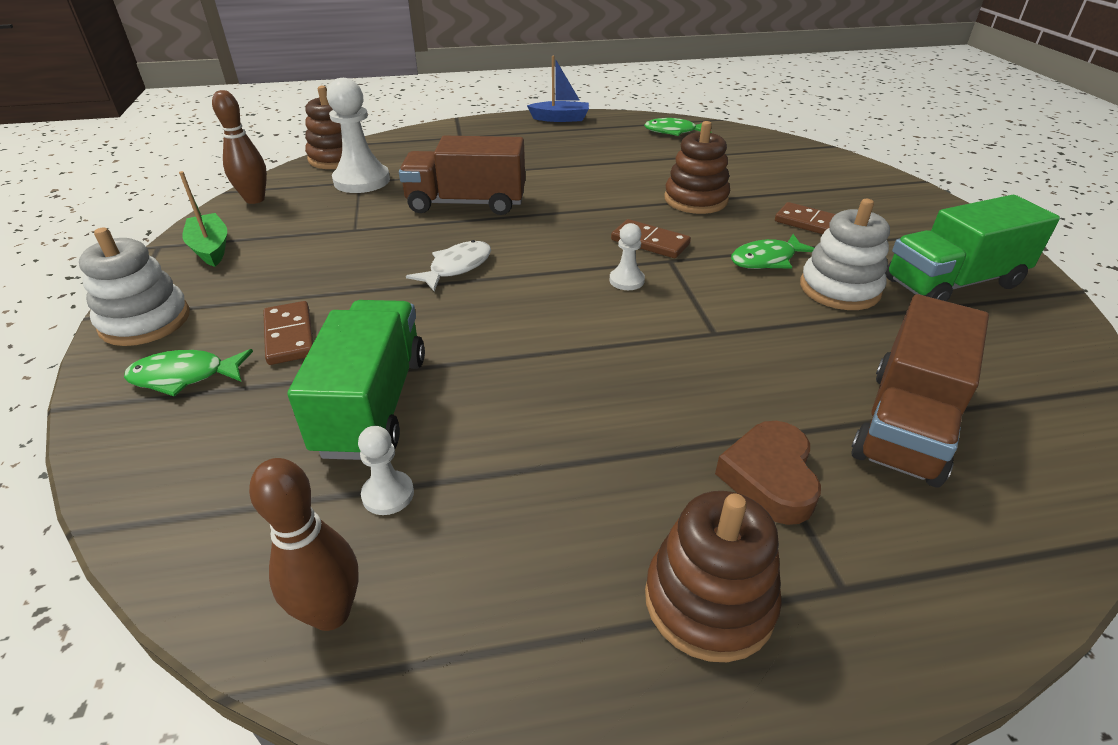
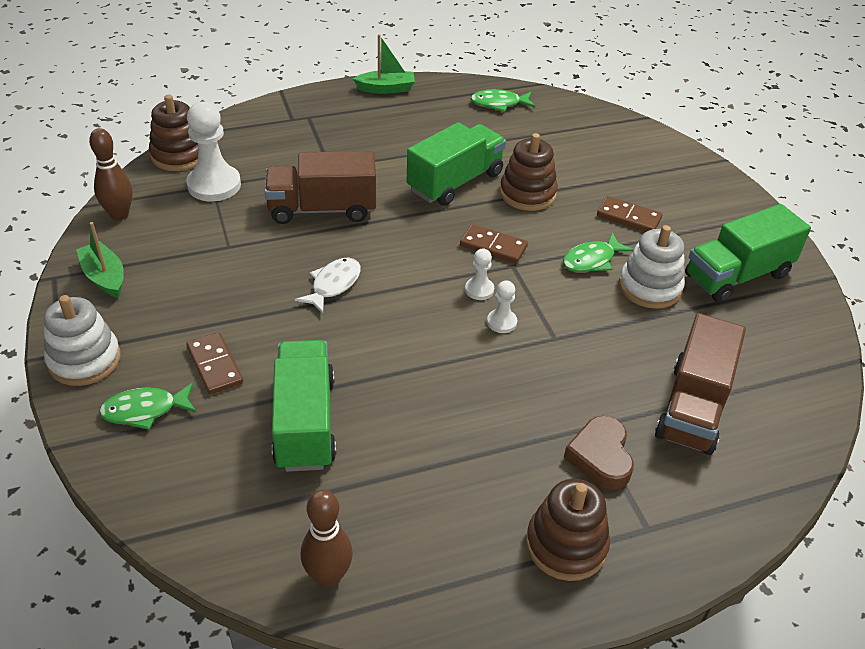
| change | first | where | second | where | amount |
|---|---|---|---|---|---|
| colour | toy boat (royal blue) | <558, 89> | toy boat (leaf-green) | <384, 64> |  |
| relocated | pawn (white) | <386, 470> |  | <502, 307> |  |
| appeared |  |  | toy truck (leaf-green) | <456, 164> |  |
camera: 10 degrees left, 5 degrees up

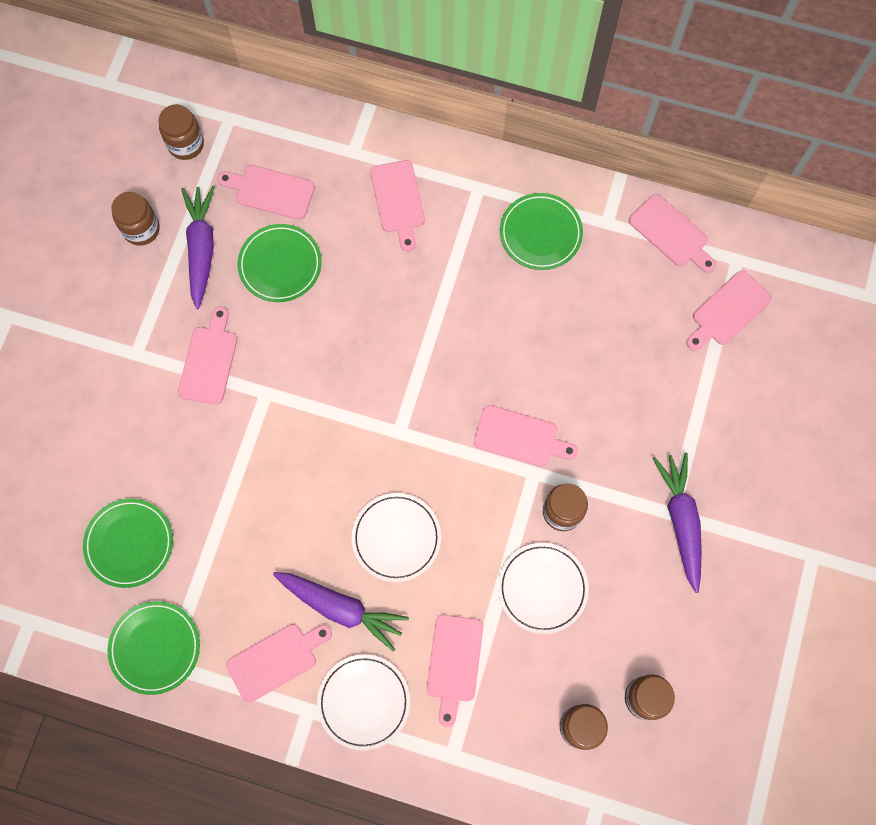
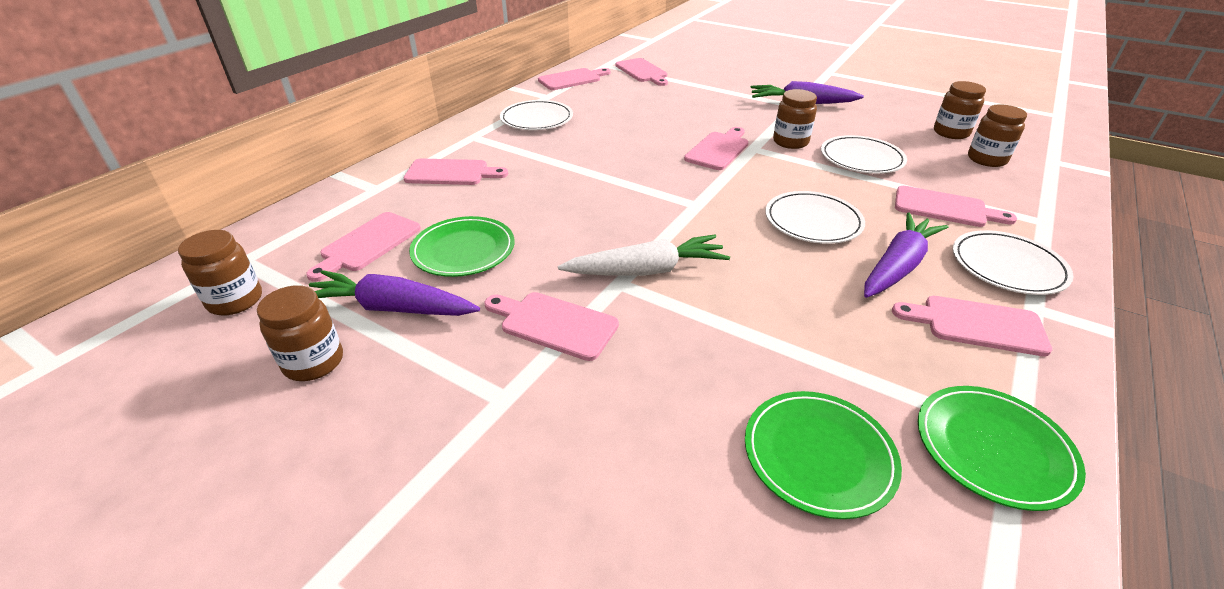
| change | first | where | second | where | amount |
|---|---|---|---|---|---|
| colour | plate (leaf-green) | <541, 231> | plate (white) | <536, 115> |  |
| spun | cutting board (rose-pink) | <279, 663> |  | <972, 326> | 60 degrees counterclockwise |
| appeared |  |  | carrot (white) | <644, 255> |  |
camera: 75 degrees left, 35 degrees down

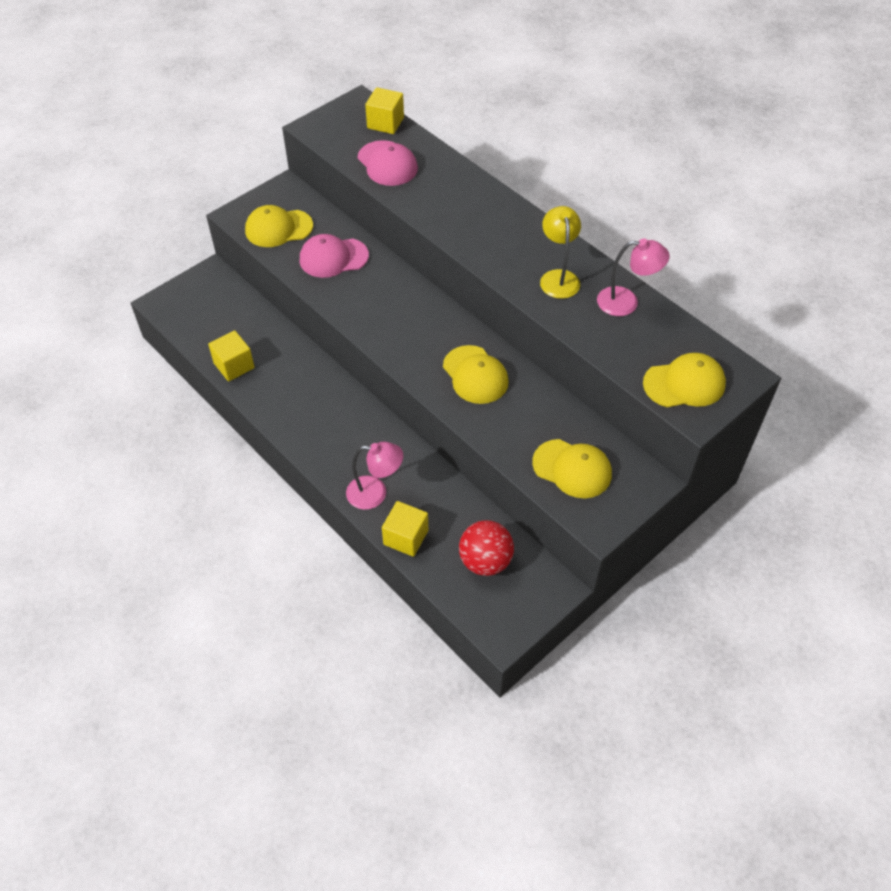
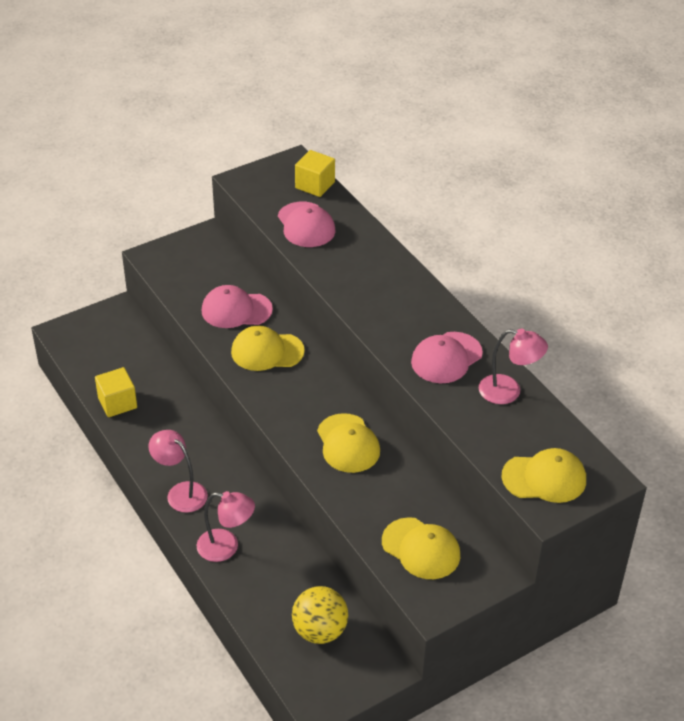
| change | first | where | second | where | amount |
|---|---|---|---|---|---|
| relocated | baseball cap (golden) | <279, 226> |  | <268, 348> |  |
| exchanged | lamp (golden) | <560, 252> | baseball cap (rose-pink) | <447, 357> |  |
| missing | cube (golden) | <405, 529> |  |  |  |
| colour | play ball (red) | <486, 548> | play ball (golden) | <320, 615> |  |
| appeared |  |  | lamp (rose-pink) | <178, 471> |  |
camera: 10 degrees right, 10 degrees down

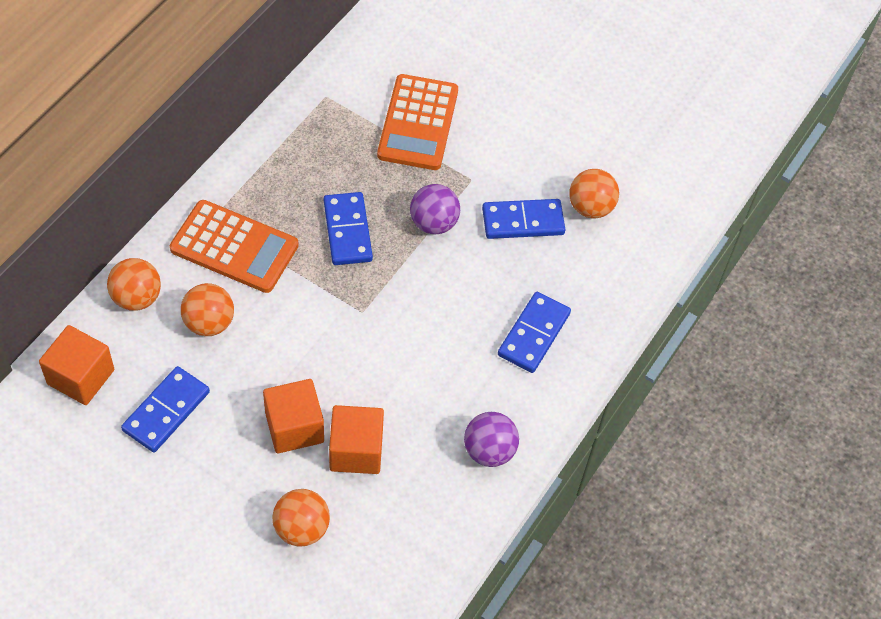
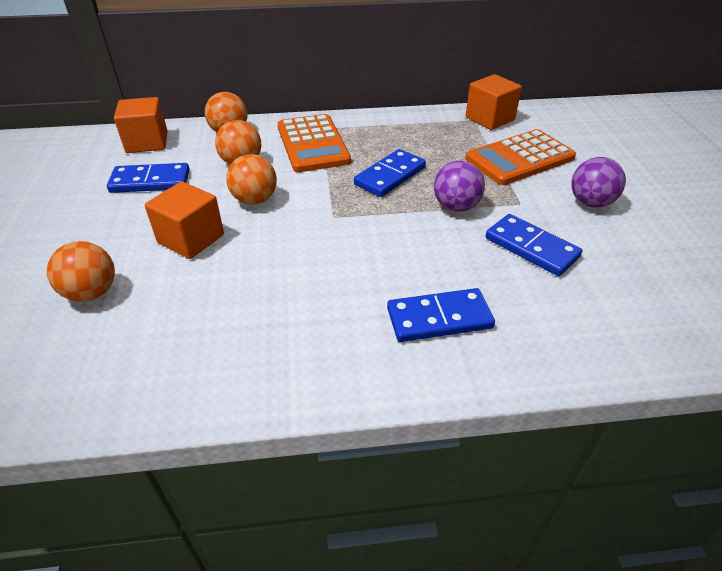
| change | first | where | second | where | amount |
|---|---|---|---|---|---|
| relocated | play ball (orange-coloured) | <594, 194> |  | <251, 179> |  |
| relocated | cube (orange-coloured) | <356, 439> |  | <494, 102> |  |
| relocated | play ball (royal purple) | <491, 439> |  | <598, 182> |  |
camera: 55 degrees right, 15 degrees down

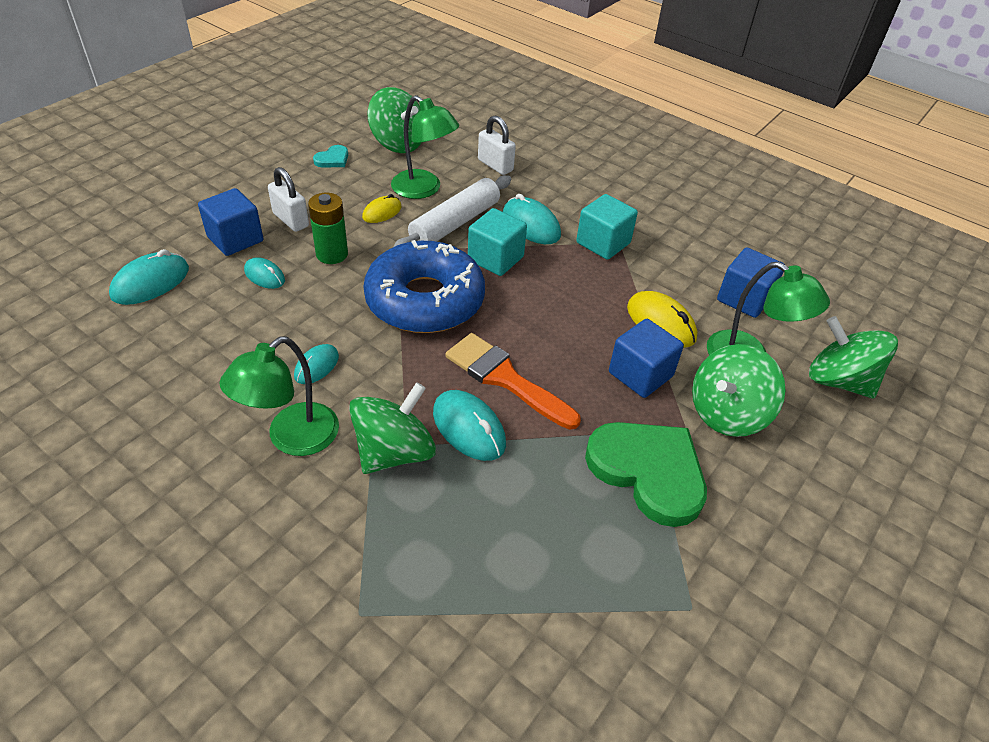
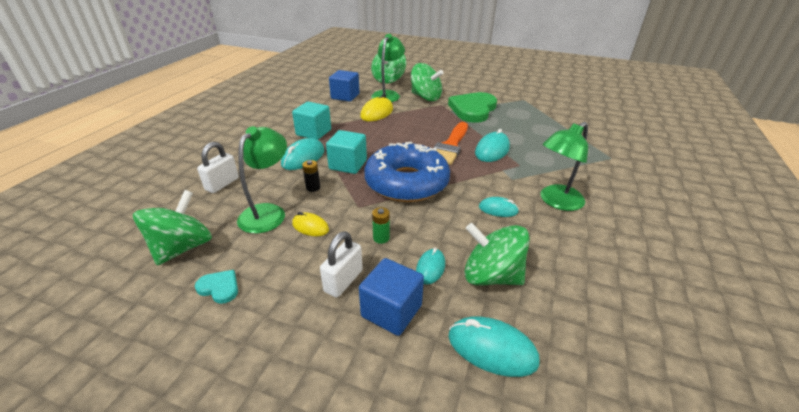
| change | first | where | second | where | amount |
|---|---|---|---|---|---|
| exchanged | dough roller (white) | <452, 211> | battery (black) | <311, 176> |  |
| size | battery (leaf-green) | <328, 228> |  | <381, 225> | x0.59 |
| missing | cube (royal blue) | <646, 358> |  |  |  |
| spun | lamp (leaf-green) | <279, 396> |  | <564, 166> | 120 degrees clockwise |
| relocated | whirligig (leaf-green) | <392, 428> |  | <497, 254> |  |
camera: 105 degrees left, 10 degrees down

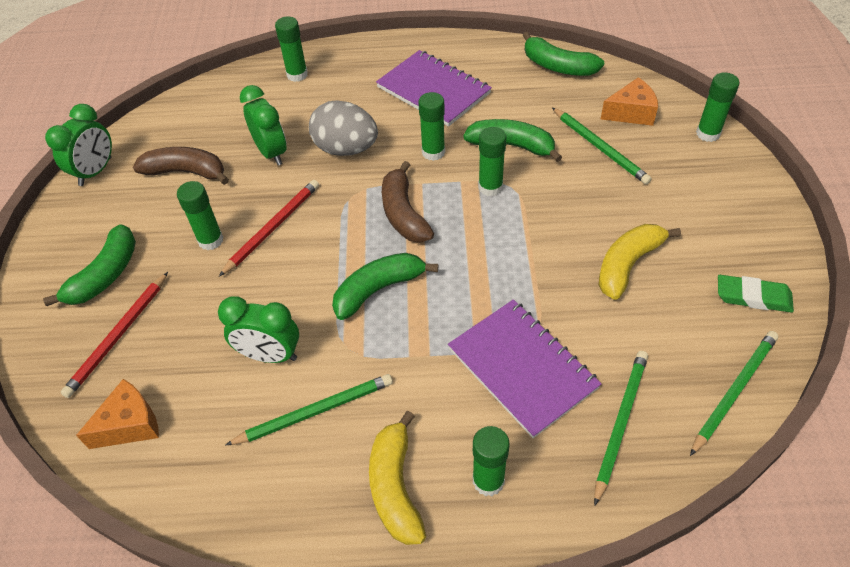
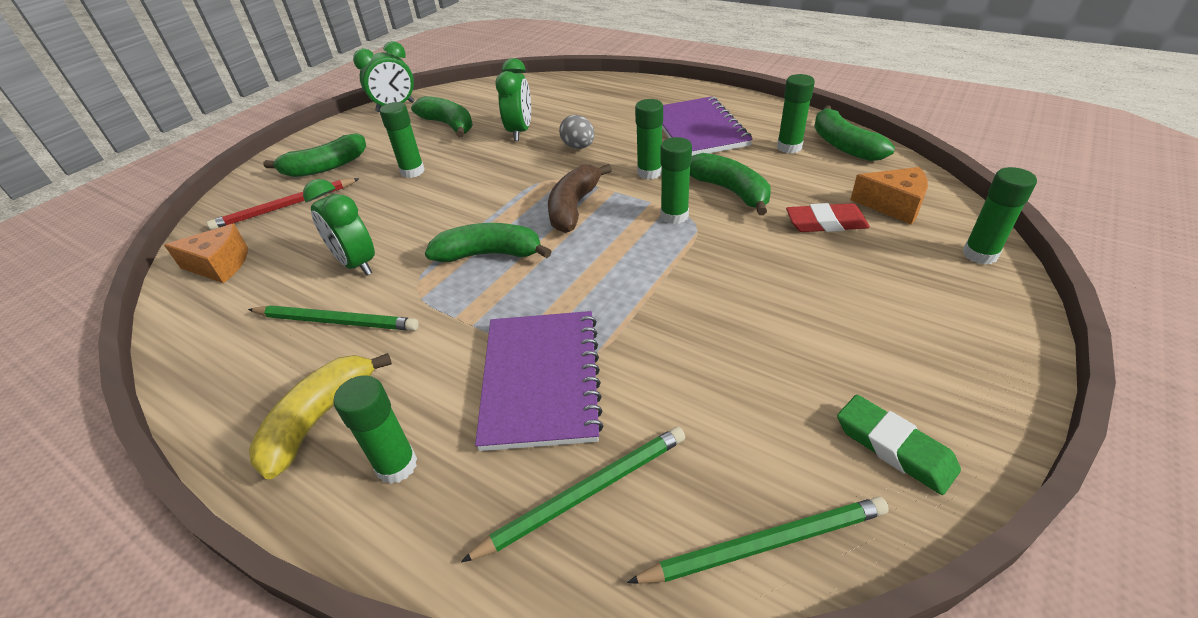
| change | first | where | second | where | amount |
|---|---|---|---|---|---|
| relocated | stick of glue (leaf-green) | <291, 49> |  | <796, 114> |  |
| size | toy egg (grey) | <343, 128> |  | <577, 132> | x0.60 |
| exchanged | lead pencil (leaf-green) | <602, 146> | eraser (red) | <828, 217> |  |
| colour | banana fruit (dark brown) | <181, 166> | banana fruit (leaf-green) | <442, 116> |  |
| missing | lead pencil (red) | <269, 228> |  |  |  |
| missing | banana fruit (golden) | <640, 262> |  |  |  |
camera: 35 degrees right, 10 degrees down

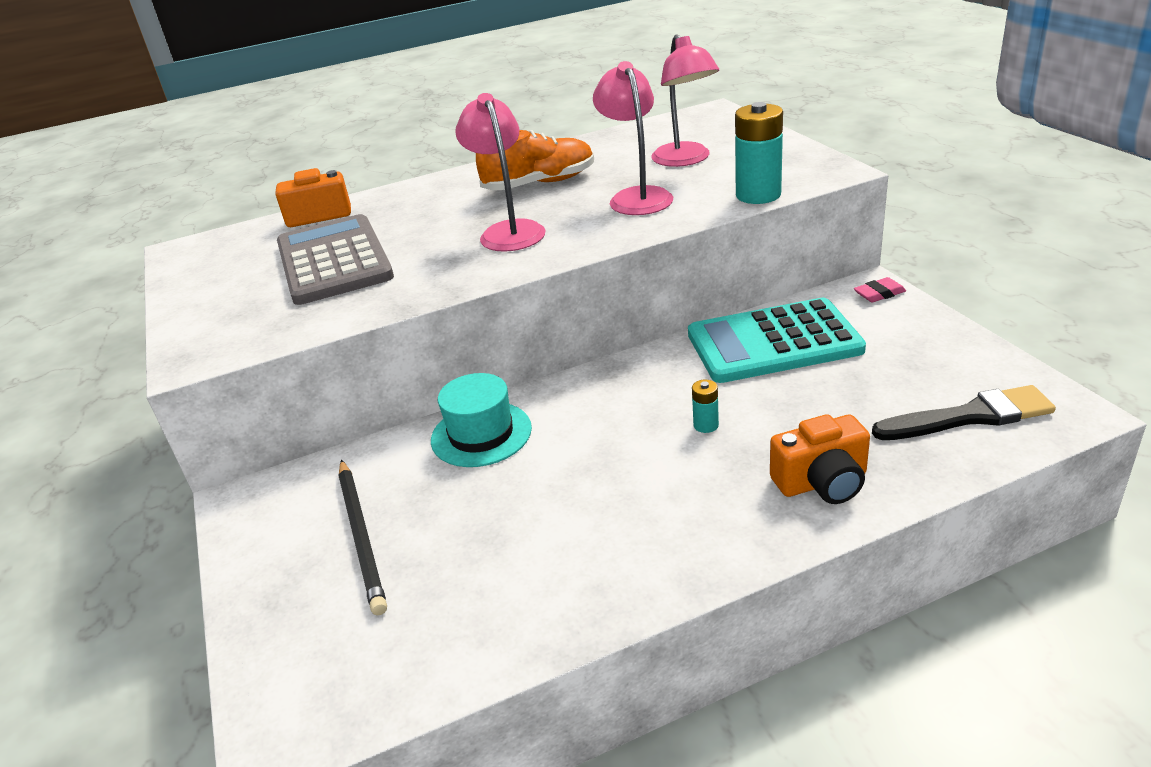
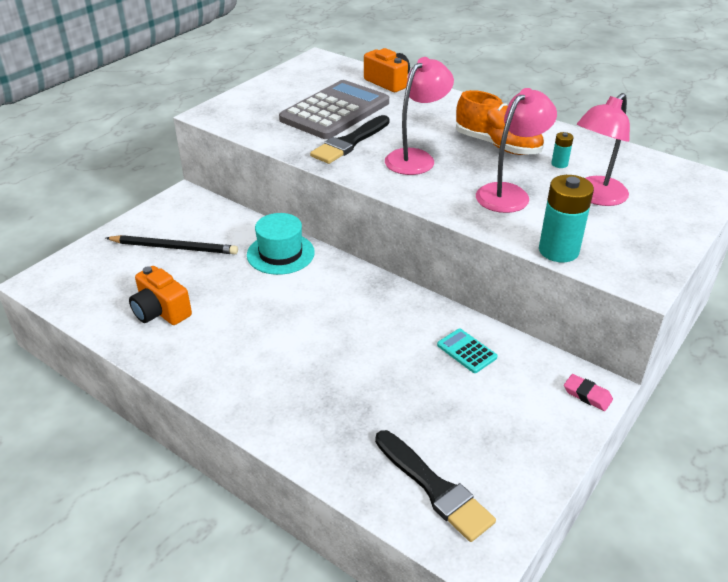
| change | first | where | second | where | amount |
|---|---|---|---|---|---|
| size | adding machine (teal) | <777, 340> |  | <467, 351> | x0.41 |
| relocated | battery (teal) | <705, 406> |  | <562, 150> |  |
| relocated | photo camera (orange-coloured) | <820, 459> |  | <160, 295> |  |
| spun | lead pencil (black) | <362, 538> |  | <172, 244> | 120 degrees counterclockwise |
| appeared |  |  | paintbrush (black) | <350, 139> |  |
camera: 55 degrees right, 5 degrees up

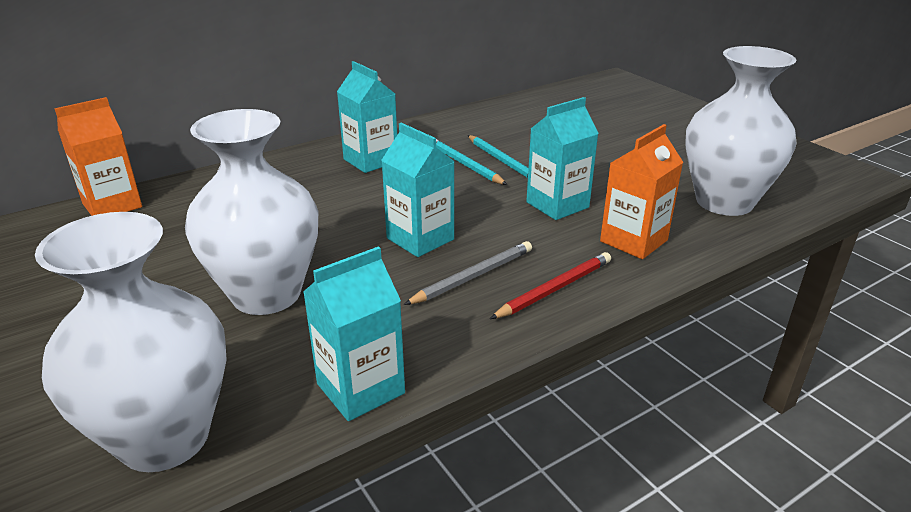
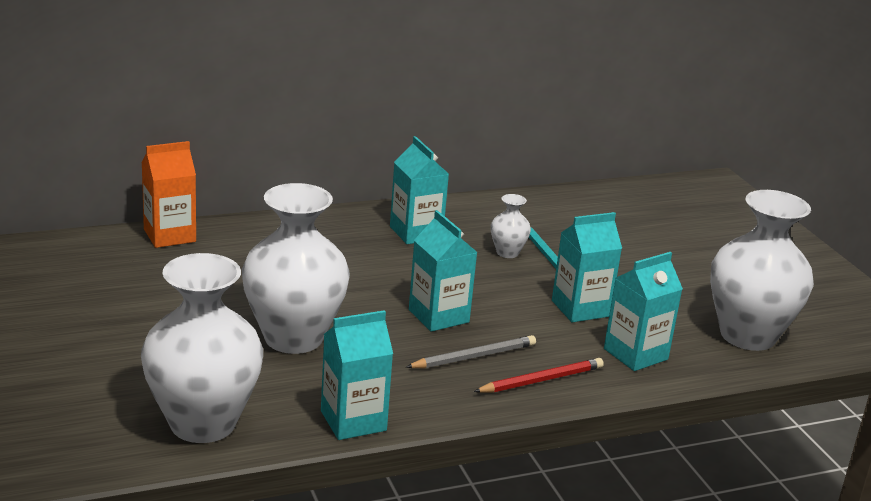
| change | first | where | second | where | amount |
|---|---|---|---|---|---|
| colour | juice carton (orange-coloured) | <641, 191> | juice carton (teal) | <643, 311> |  |
| exchanged | lead pencil (teal) | <471, 162> | vase (white) | <511, 226> |  |
camera: 10 degrees right, 5 degrees down

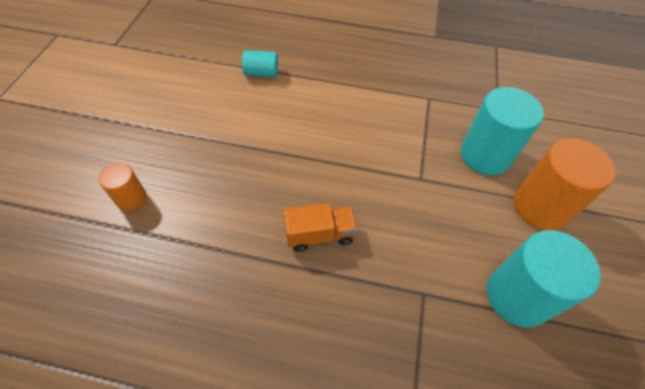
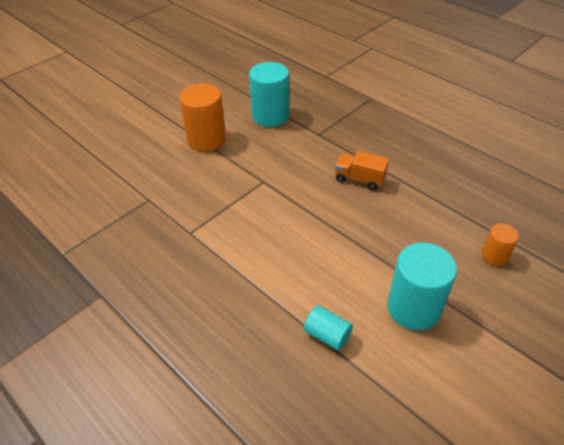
| change | first | where | second | where | amount |
|---|---|---|---|---|---|
| relocated | cylinder shape (teal) | <502, 131> |  | <422, 286> |  |
camera: 145 degrees left, 10 degrees down

